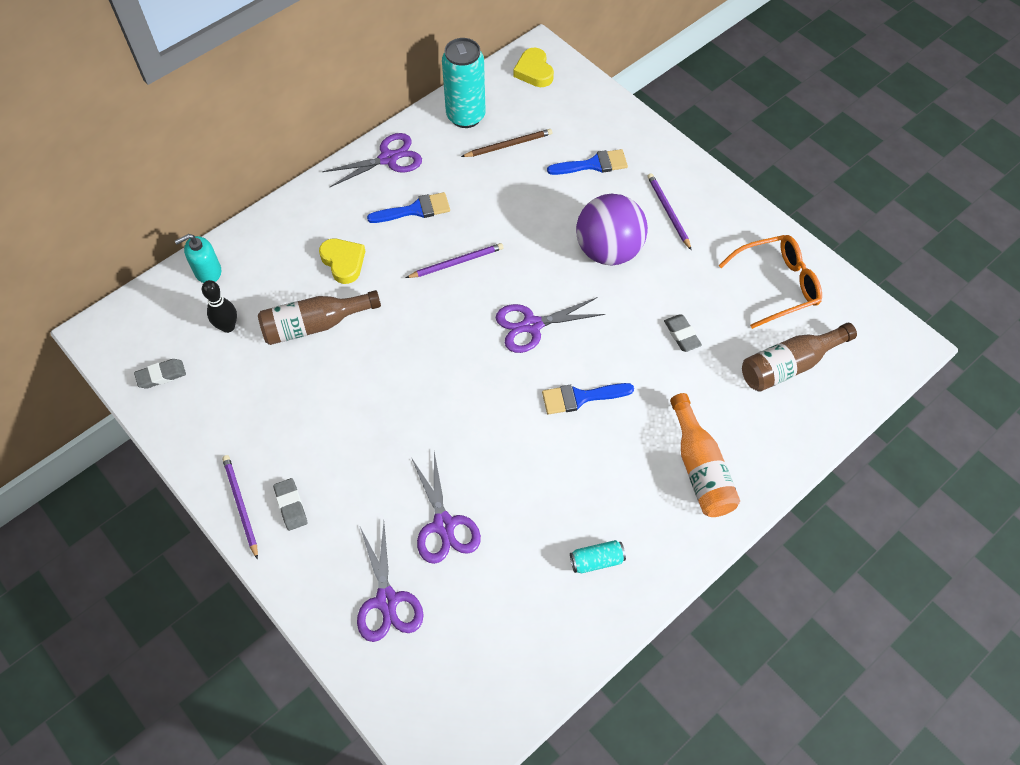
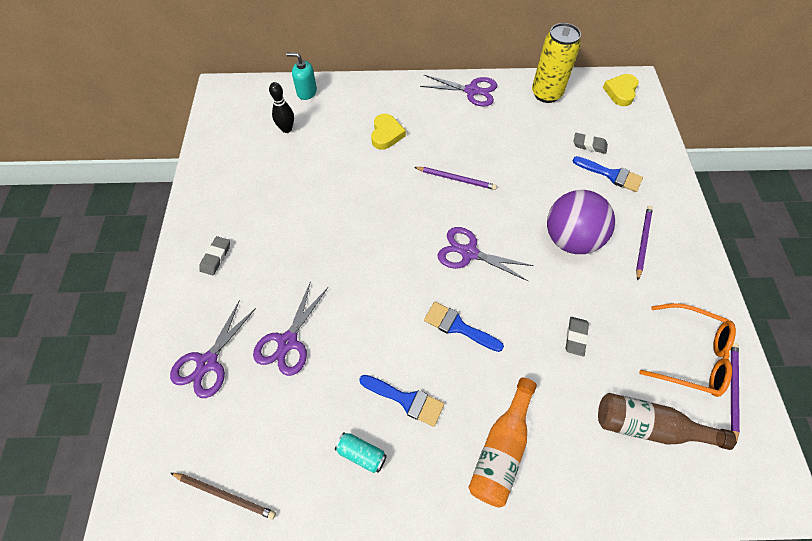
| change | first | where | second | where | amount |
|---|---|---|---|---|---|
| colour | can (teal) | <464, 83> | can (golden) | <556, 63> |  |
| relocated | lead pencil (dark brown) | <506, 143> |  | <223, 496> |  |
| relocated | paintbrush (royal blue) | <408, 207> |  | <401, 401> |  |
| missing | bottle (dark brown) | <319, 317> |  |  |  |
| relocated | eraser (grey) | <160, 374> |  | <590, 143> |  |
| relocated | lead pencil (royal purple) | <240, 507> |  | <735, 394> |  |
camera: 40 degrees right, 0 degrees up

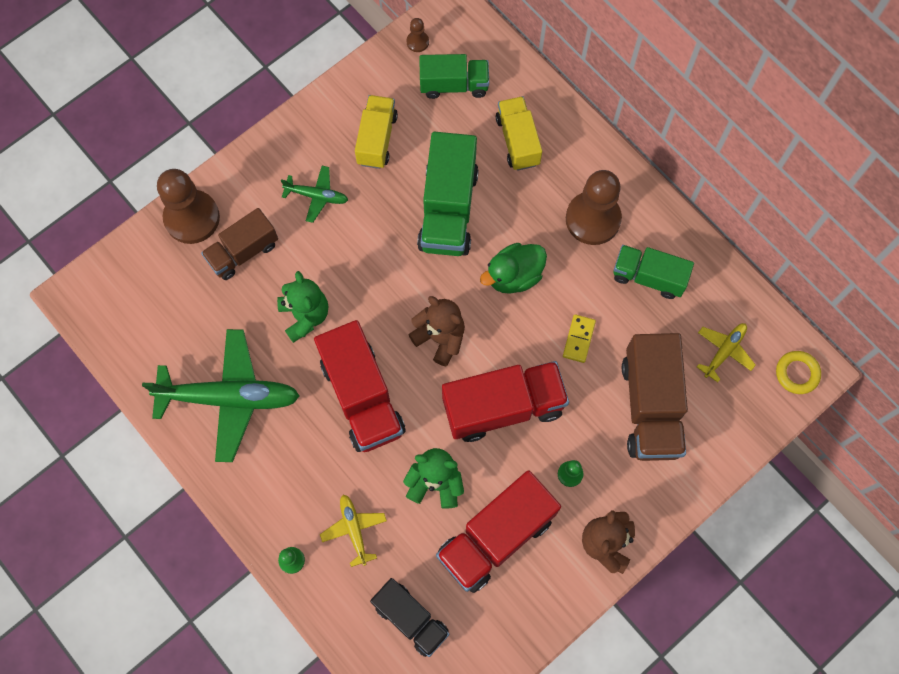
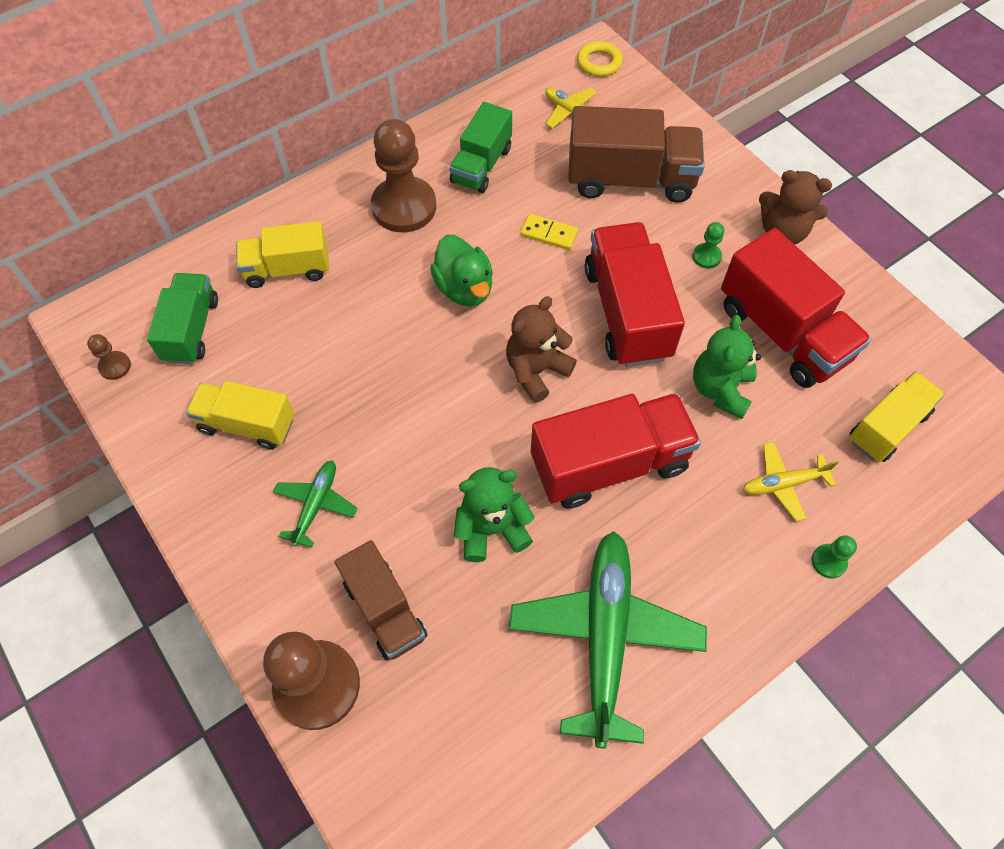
| change | first | where | second | where | amount |
|---|---|---|---|---|---|
| missing | toy truck (leaf-green) | <448, 194> |  |  |  |
| colour | toy truck (black) | <410, 617> | toy truck (golden) | <897, 416> |  |
camera: 85 degrees left, 10 degrees down

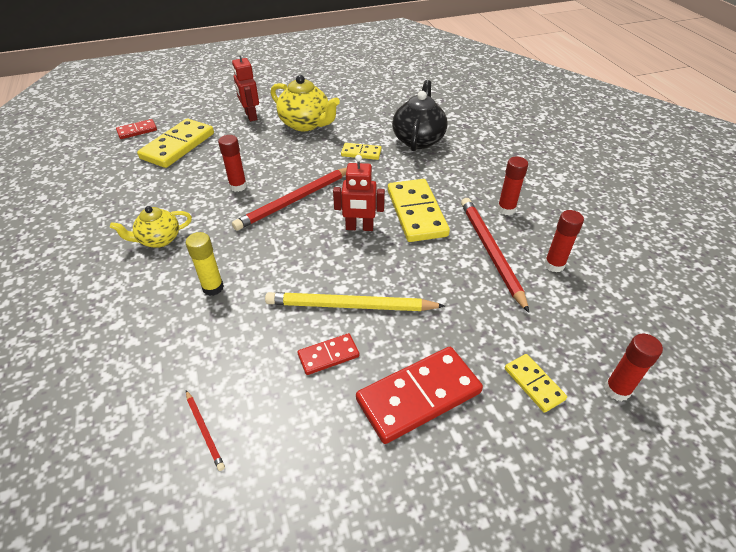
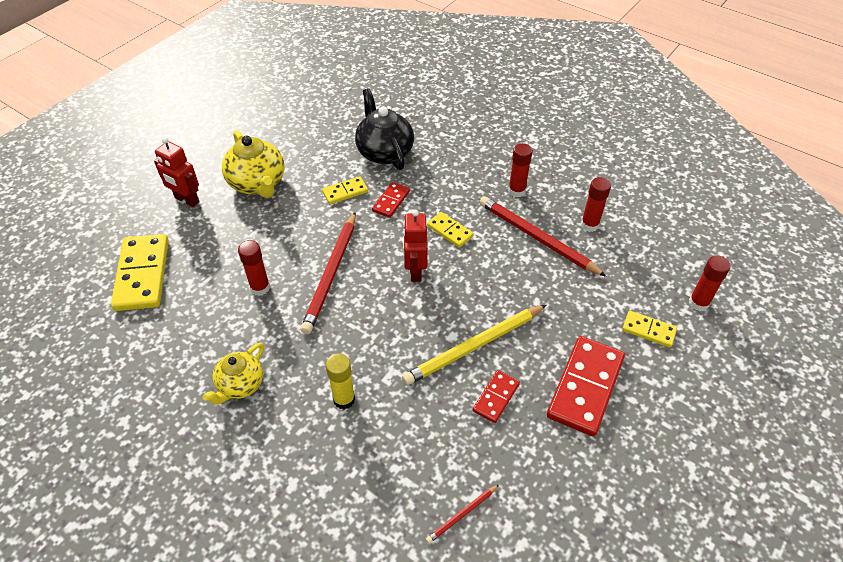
| change | first | where | second | where | amount |
|---|---|---|---|---|---|
| spun | china teapot (golden) | <305, 103> |  | <253, 164> | 60 degrees clockwise |
| relocated | domino tile (red) | <136, 129> |  | <391, 200> |  |
| spun | toy robot (red) | <359, 193> |  | <415, 246> | 120 degrees clockwise |
| size | domino tile (golden) | <419, 210> |  | <450, 230> | x0.52 |
| spun | lead pencil (red) | <205, 430> |  | <462, 514> | 120 degrees clockwise |
camera: 35 degrees left, 5 degrees up

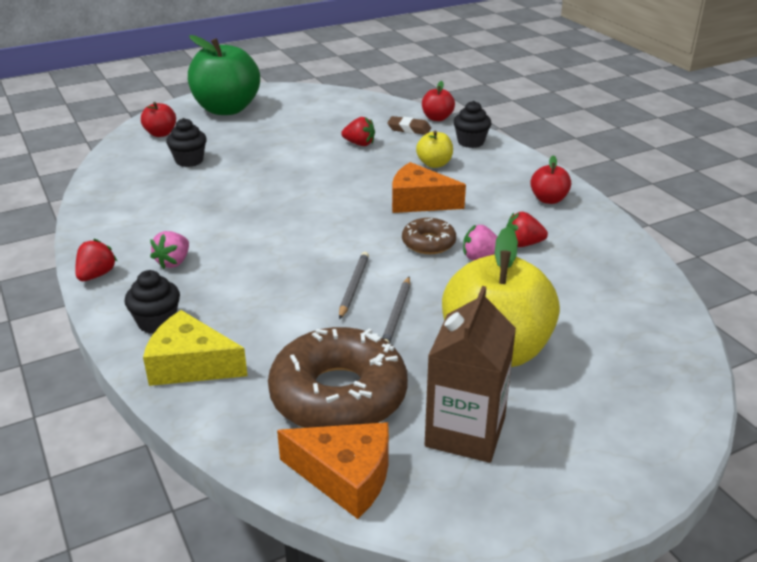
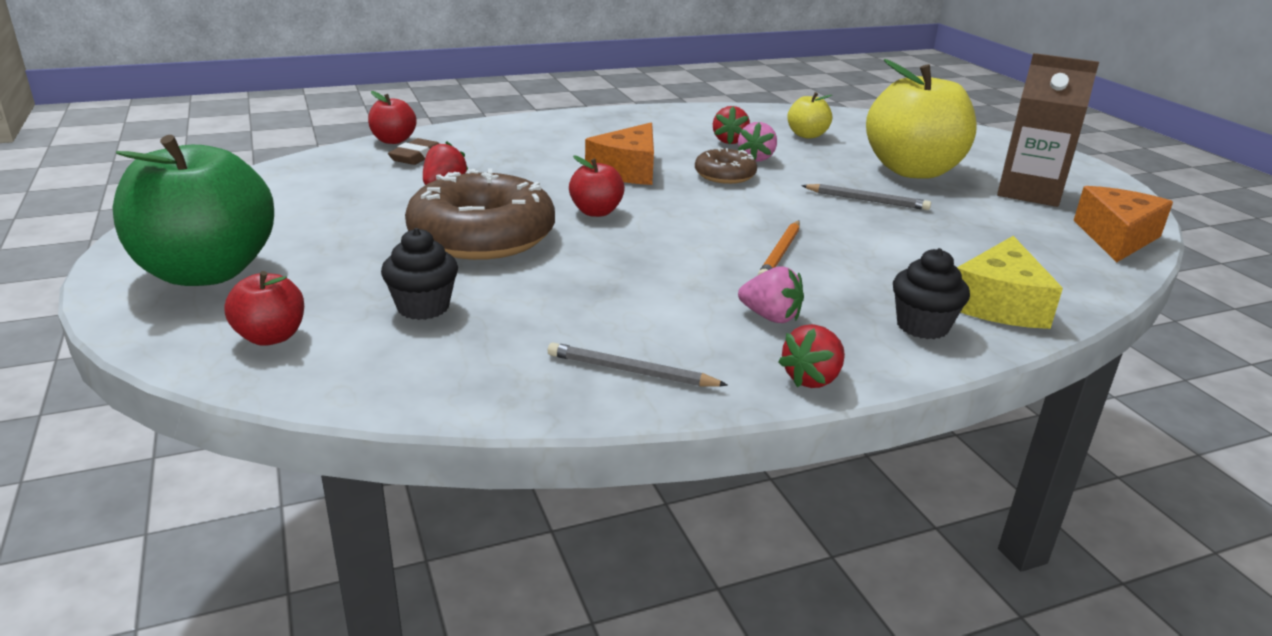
| change | first | where | second | where | amount |
|---|---|---|---|---|---|
| missing | muffin (black) | <472, 124> |  |  |  |
| relocated | apple (golden) | <434, 149> |  | <809, 115> |  |
| relocated | apple (red) | <550, 179> |  | <597, 186> |  |
| spun | berry (red) | <96, 260> |  | <811, 356> | 75 degrees counterclockwise |
| relocated | lead pencil (grey) | <354, 286> |  | <638, 364> |  |
| relocated | donut (dark brown) | <338, 377> |  | <480, 214> |  |
| appeared |  |  | lead pencil (orange-coloured) | <779, 247> |  |
camera: 85 degrees left, 5 degrees down

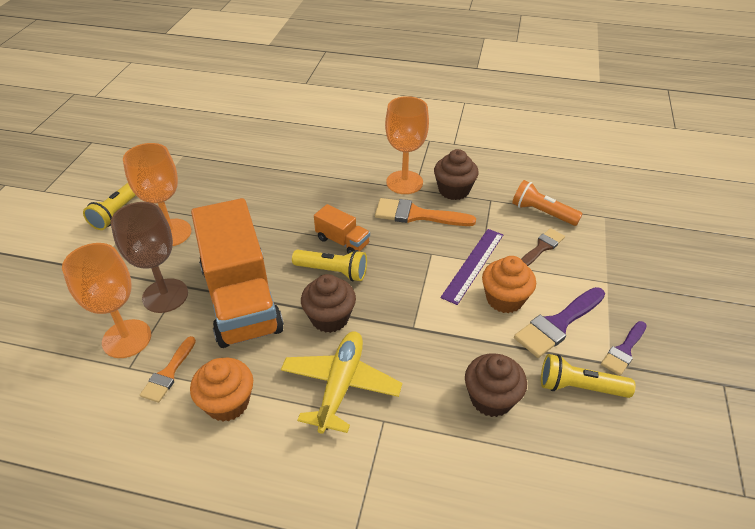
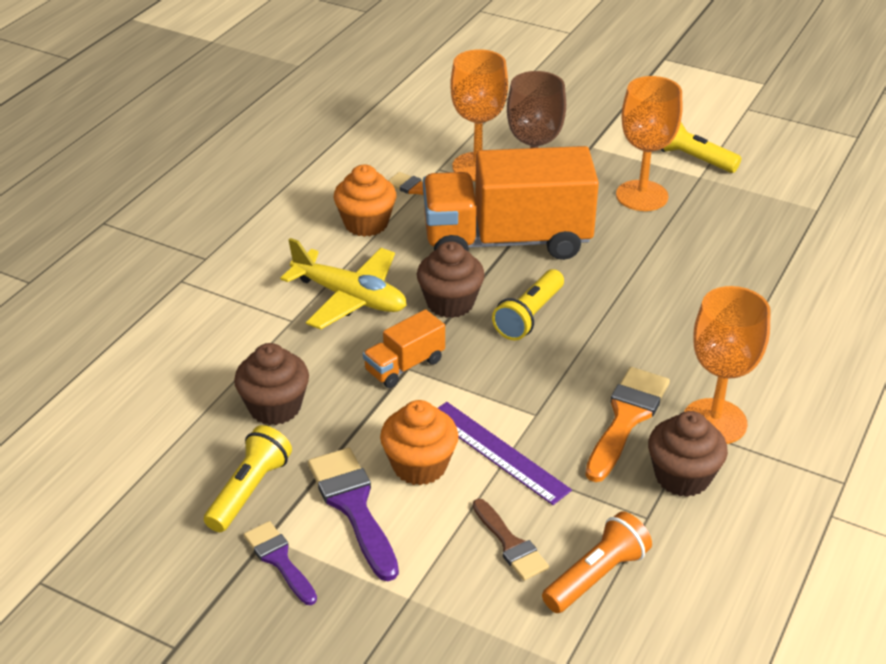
| change | first | where | second | where | amount |
|---|---|---|---|---|---|
| relocated | toy truck (orange-coloured) | <342, 229> |  | <404, 348> |  |
camera: 105 degrees right, 5 degrees down

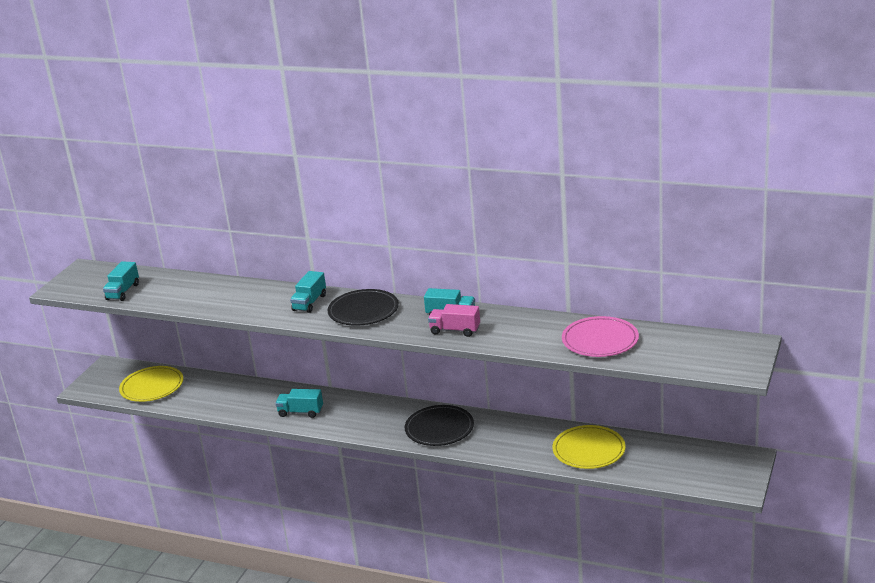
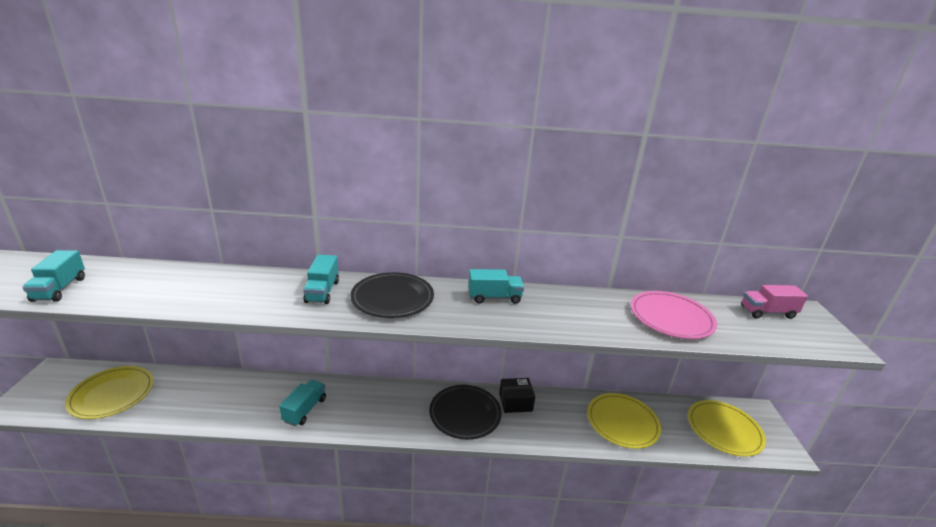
| change | first | where | second | where | amount |
|---|---|---|---|---|---|
| relocated | toy truck (rose-pink) | <454, 320> |  | <774, 302> |  |
| spun | toy truck (teal) | <299, 403> |  | <302, 403> | 120 degrees clockwise |
| appeared |  |  | package (black) | <517, 395> |  |
| appeared |  |  | plate (golden) | <727, 428> |  |
camera: 25 degrees left, 0 degrees up

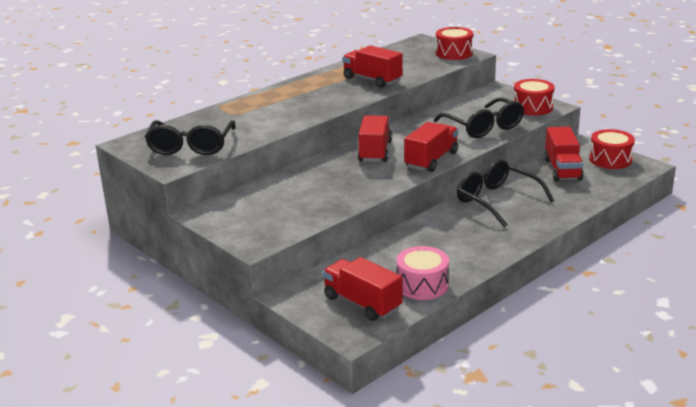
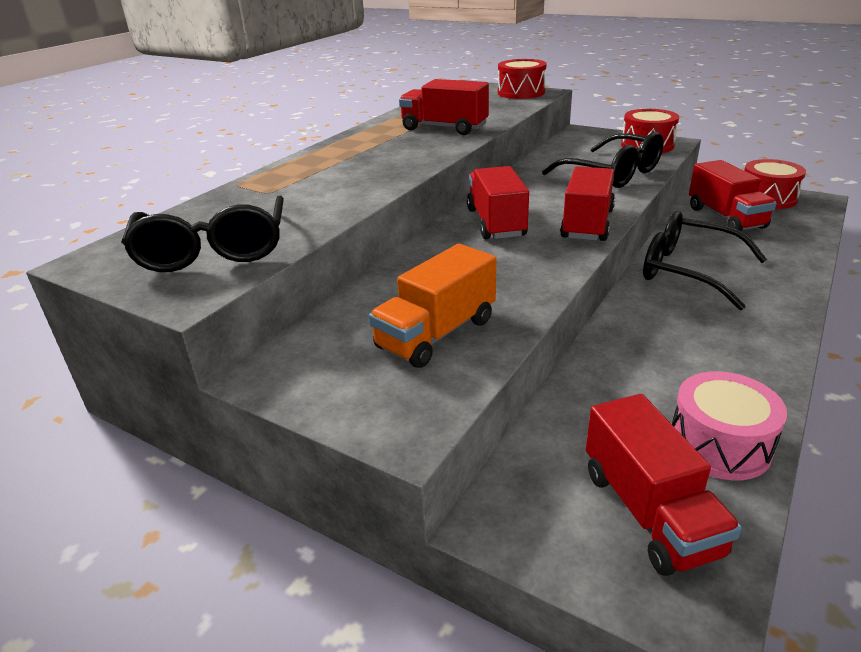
| change | first | where | second | where | amount |
|---|---|---|---|---|---|
| spun | toy truck (red) | <363, 289> |  | <664, 485> | 135 degrees counterclockwise |
| appeared |  |  | toy truck (orange-coloured) | <432, 306> |  |
camera: 15 degrees left, 5 degrees up

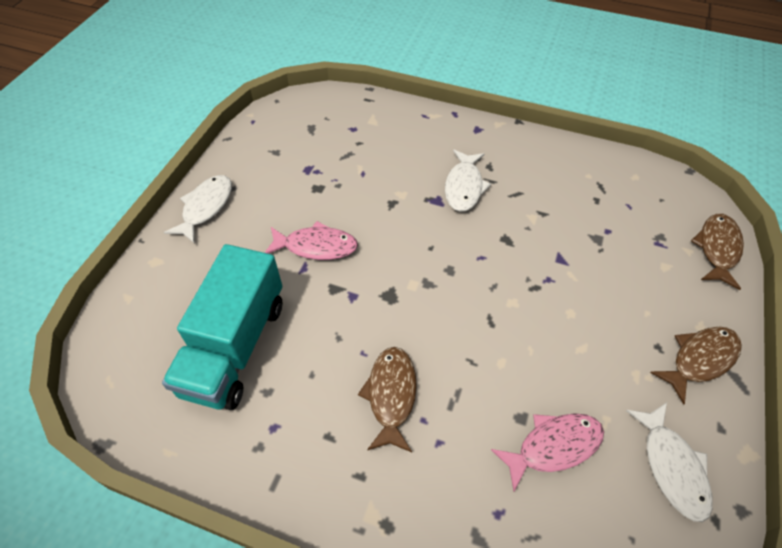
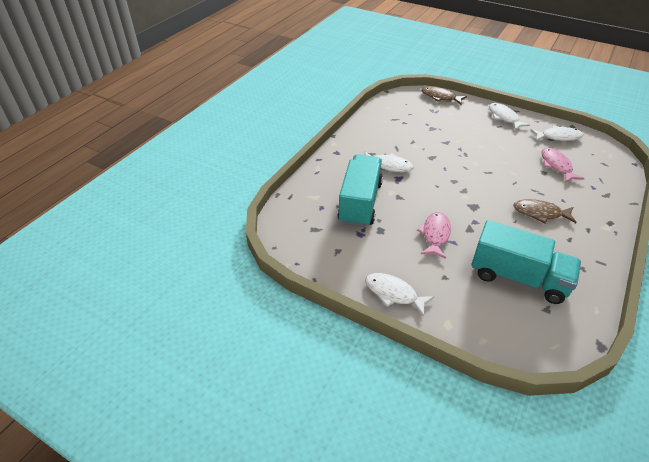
| change | first | where | second | where | amount |
|---|---|---|---|---|---|
| colour | fish figure (dark brown) | <696, 365> | fish figure (white) | <509, 116> |  |
| appeared |  |  | toy truck (teal) | <360, 190> |  |
camera: 80 degrees left, 10 degrees down

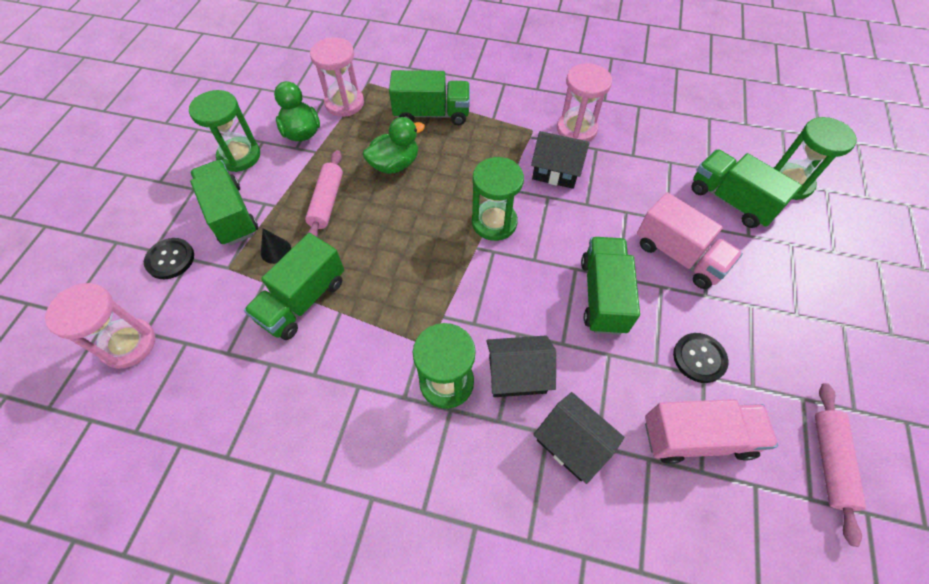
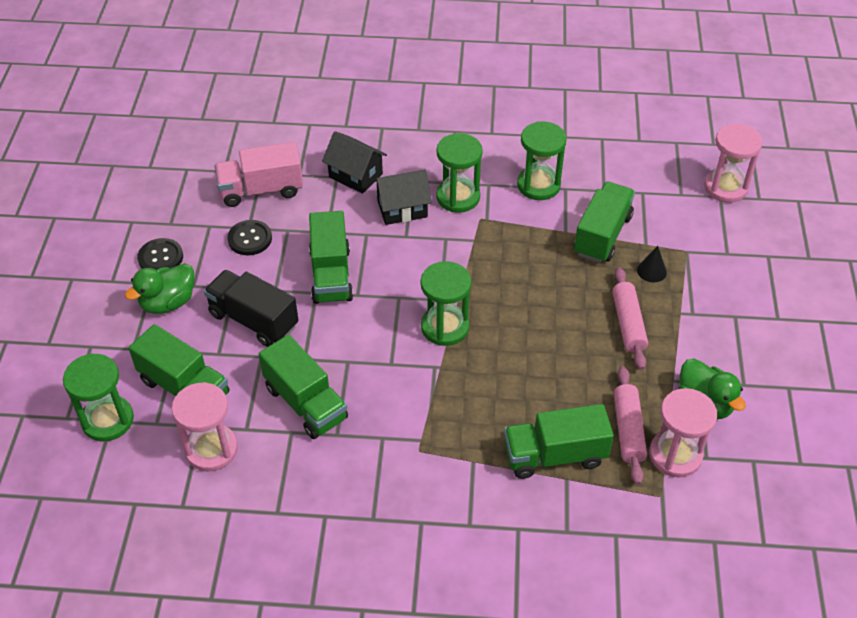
| change | first | where | second | where | amount |
|---|---|---|---|---|---|
| relocated | sandglass (rose-pink) | <584, 102> |  | <205, 427> |  |
| relocated | sandglass (leaf-green) | <224, 131> |  | <542, 160> |  |
| relocated | duck (leaf-green) | <394, 145> |  | <159, 288> |  |
| missing | house (black) | <560, 160> |  |  |  |
| relocated | toy truck (leaf-green) | <224, 202> |  | <303, 387> |  |
| colour | toy truck (rose-pink) | <690, 240> | toy truck (black) | <251, 308> |  |
| relocated | sewing button (black) | <169, 258> |  | <160, 254> |  |
| relocated | dough roller (rose-pink) | <840, 465> |  | <630, 425> |  |
camera: 170 degrees right, 10 degrees down

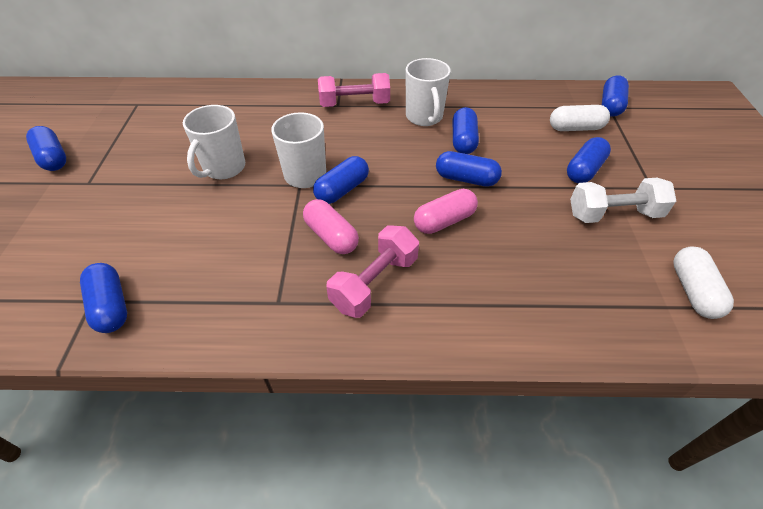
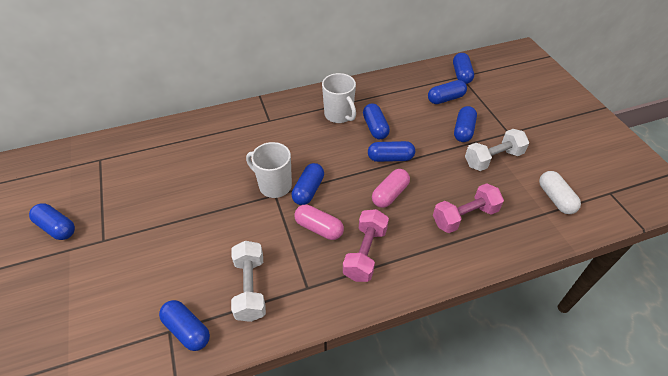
| change | first | where | second | where | amount |
|---|---|---|---|---|---|
| relocated | dumbbell (rose-pink) | <354, 90> |  | <468, 208> |  |
| missing | coffee mug (white) | <214, 142> |  |  |  |
| colour | pill (white) | <580, 118> | pill (royal blue) | <447, 92> |  |
| appeared |  |  | dumbbell (white) | <248, 281> |  |
camera: 20 degrees left, 0 degrees up

